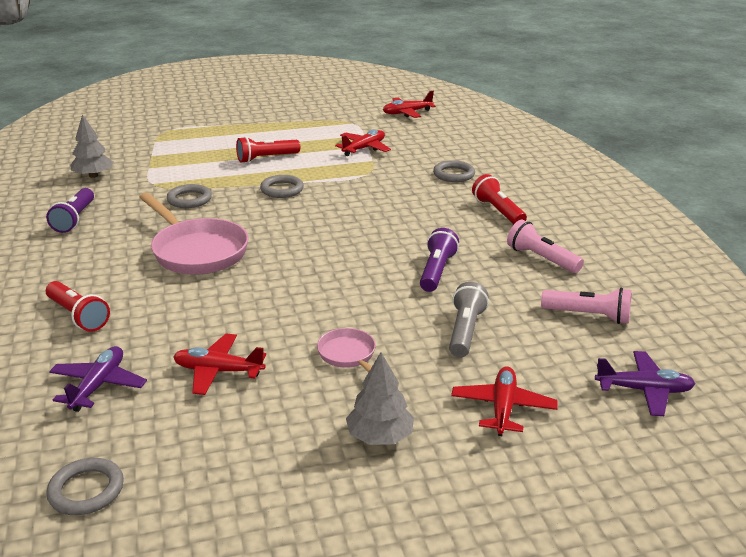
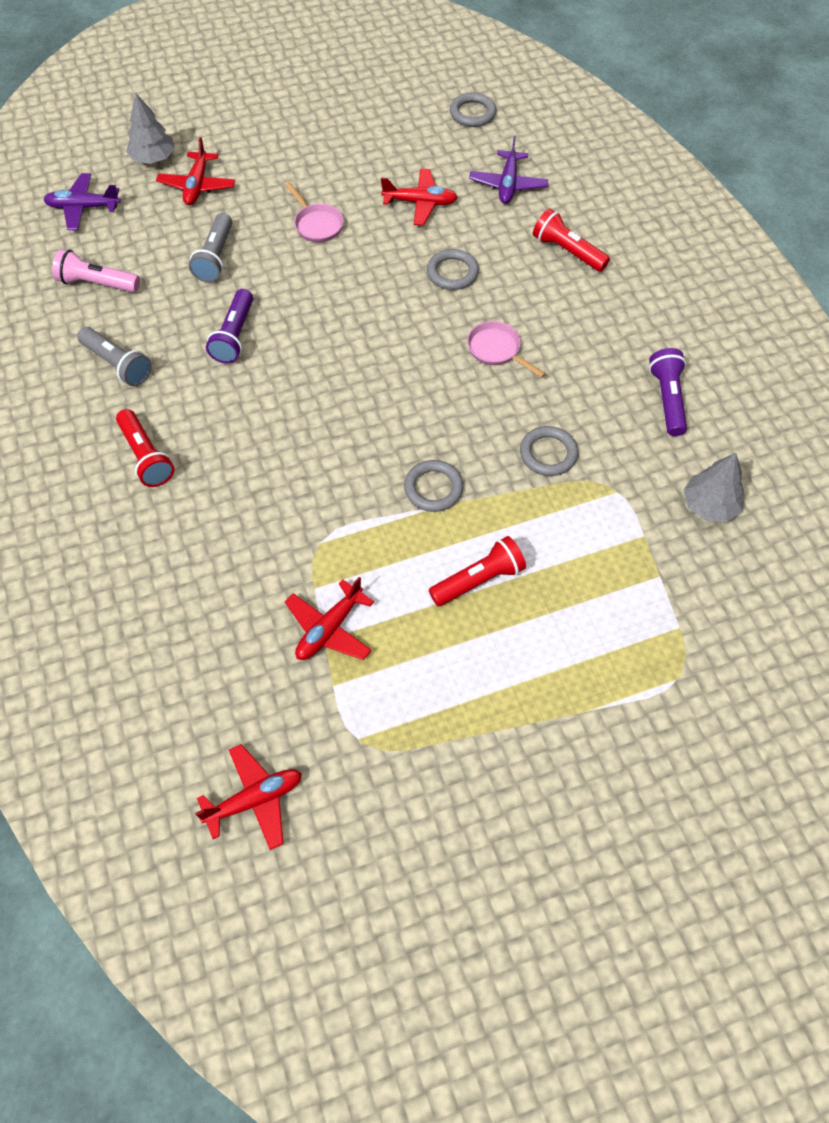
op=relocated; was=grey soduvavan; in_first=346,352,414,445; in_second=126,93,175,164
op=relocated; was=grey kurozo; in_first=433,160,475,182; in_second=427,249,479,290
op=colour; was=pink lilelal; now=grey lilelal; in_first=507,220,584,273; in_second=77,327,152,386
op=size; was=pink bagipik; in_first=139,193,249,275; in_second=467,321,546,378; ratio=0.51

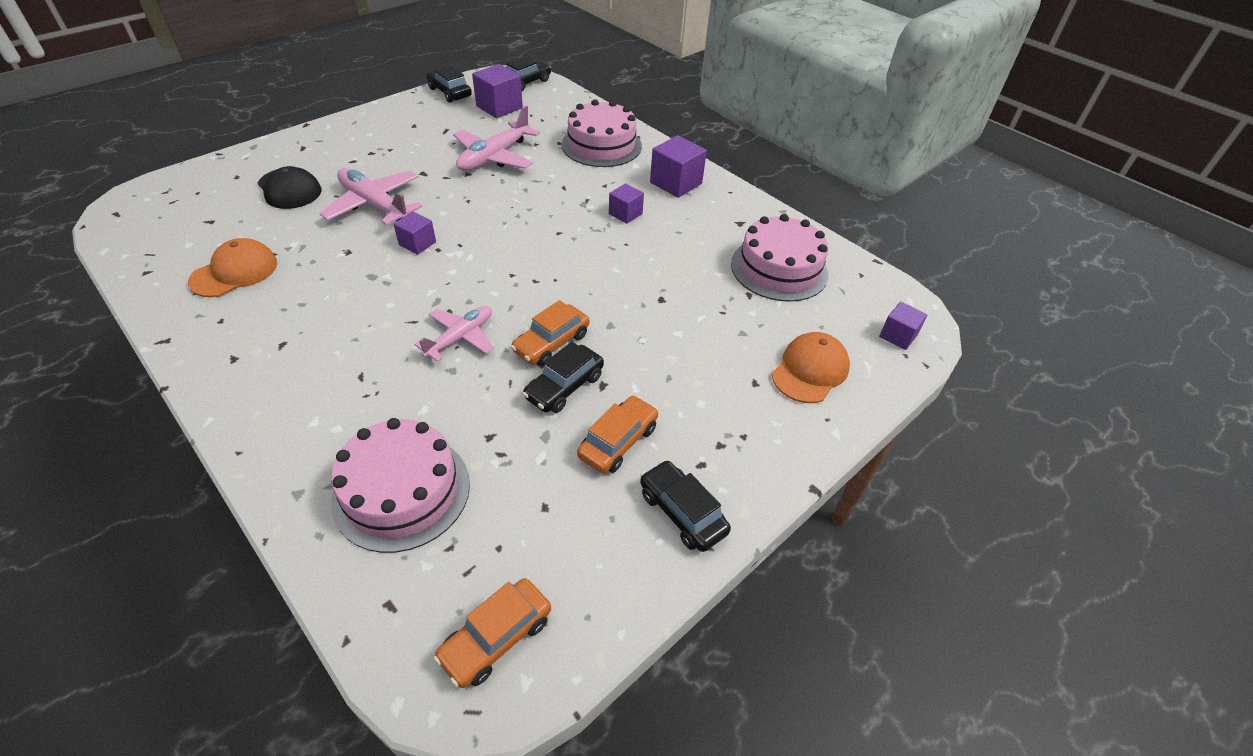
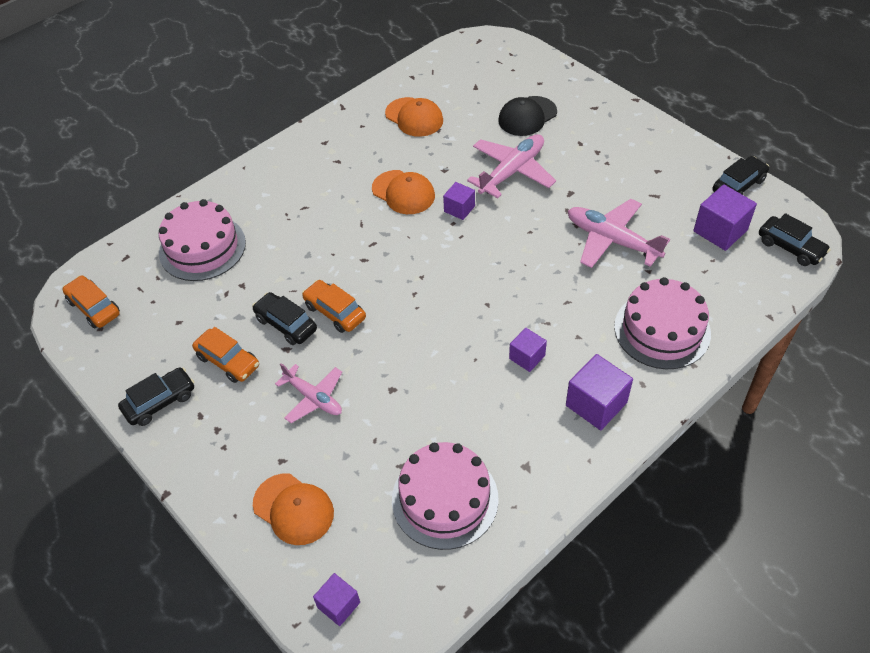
op=appeared; now=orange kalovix; in_second=372,170,435,214
op=relocated; was=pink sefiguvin; in_first=414,306,494,362; in_second=275,363,342,423

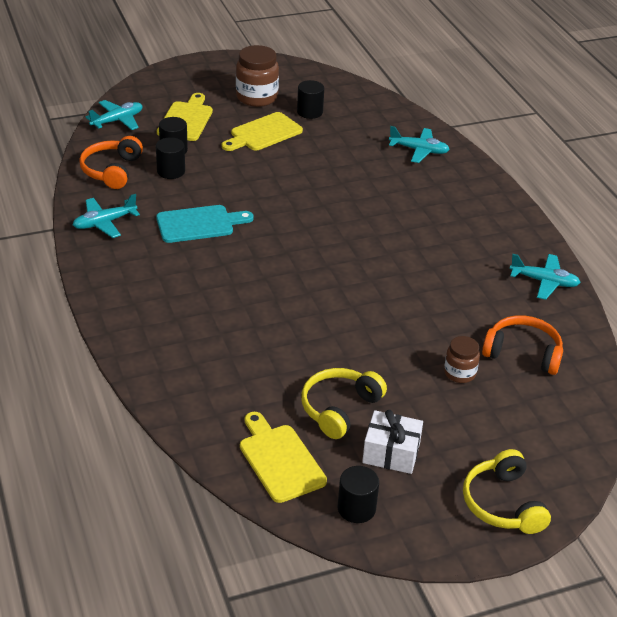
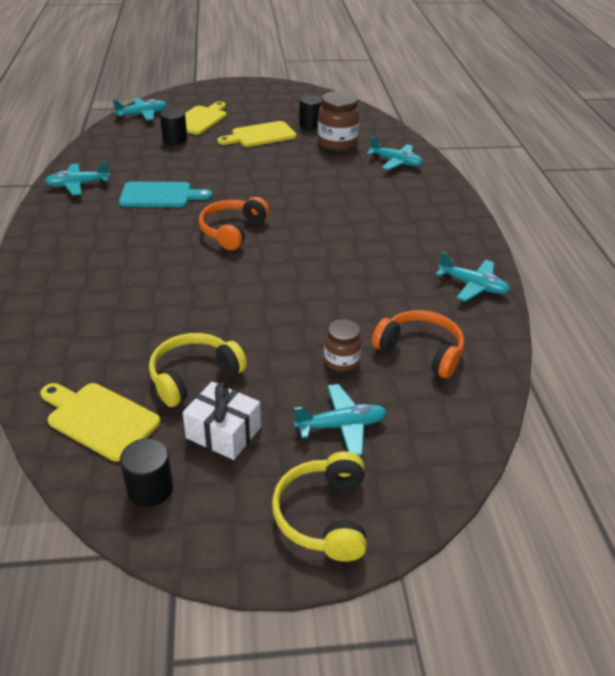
op=missing; was=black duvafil; in_first=156,137,185,179
op=appeared; now=turquoise sefiguvin; in_second=294,384,387,456
op=relocated; was=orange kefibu; in_first=79,136,143,189; in_second=199,197,269,250
op=relocated; was=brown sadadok; in_first=236,45,279,107; in_second=317,91,360,151
op=spun; was=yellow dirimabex; in_first=240,412,327,503; in_second=40,383,161,462; clockwise=-45

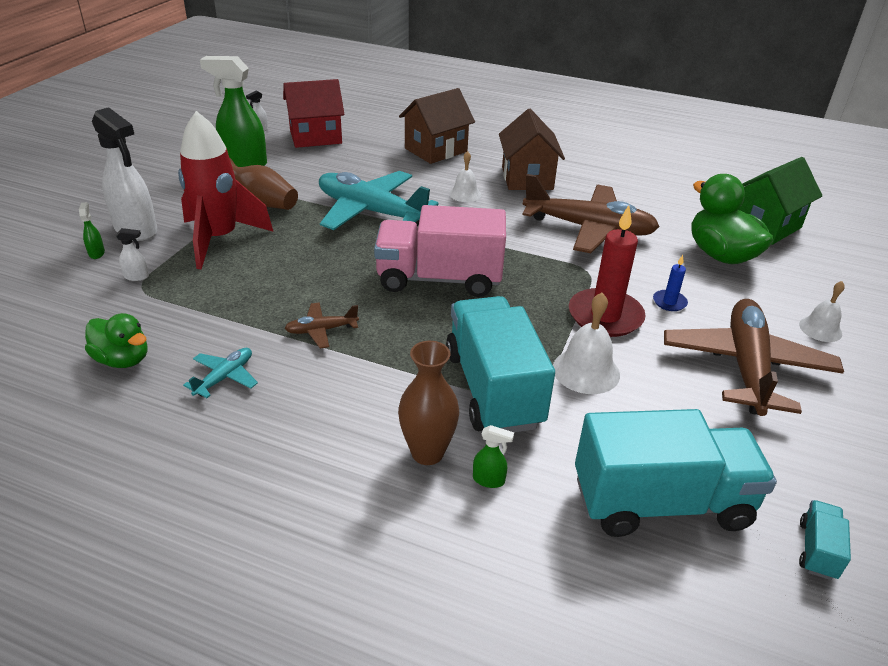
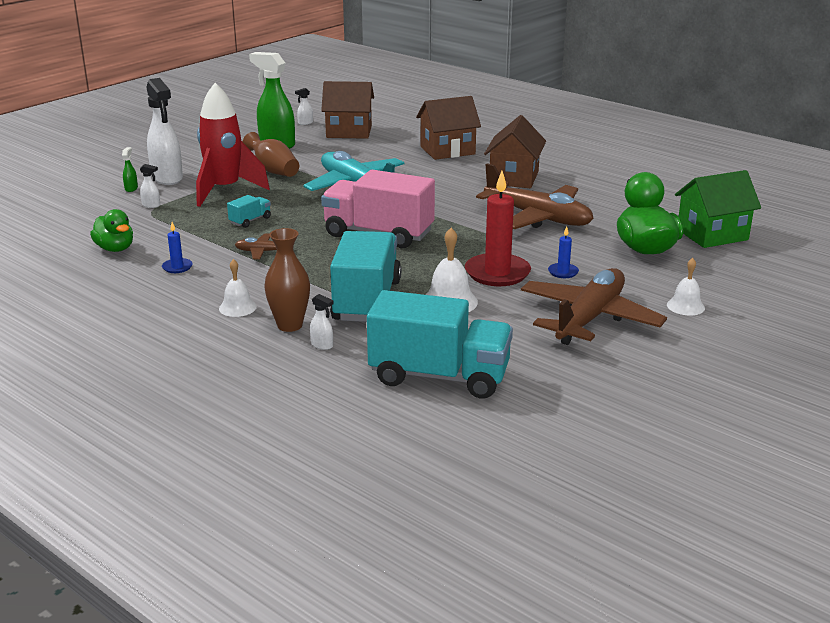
op=relocated; was=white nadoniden; in_first=449,151,481,202; in_second=219,259,257,317
op=relocated; was=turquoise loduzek; in_first=799,500,851,580; in_second=227,195,271,228
op=exchanged; was=turquoise sefiguvin; now=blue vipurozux; in_first=183,348,258,398; in_second=162,222,193,273
op=colour; was=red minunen; now=brown minunen; in_first=283,79,344,148; in_second=321,81,374,139
op=colour; was=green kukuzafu; now=white kukuzafu; in_first=473,425,514,488; in_second=310,294,334,350

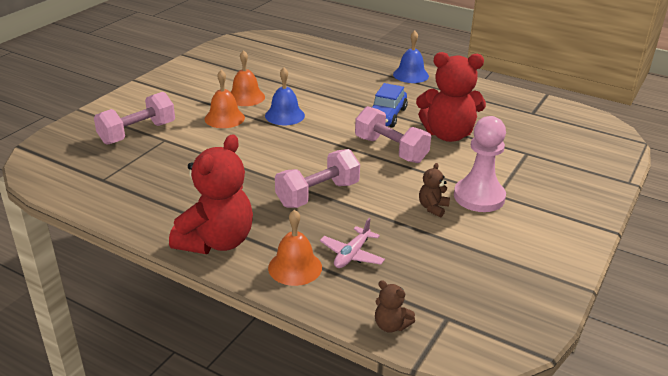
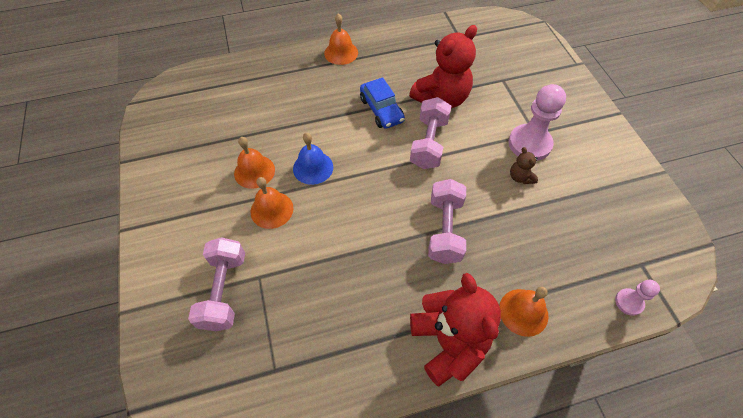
op=missing; was=pink sefiguvin; in_first=320,218,385,268
op=exchanged; was=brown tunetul; now=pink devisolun; in_first=375,280,415,333; in_second=615,280,660,316
op=colour; was=blue nadoniden; now=orange nadoniden; in_first=393,31,429,83; in_second=324,13,358,65
op=spun; was=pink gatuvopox; in_first=355,106,431,163; in_second=410,97,451,169; clockwise=-75

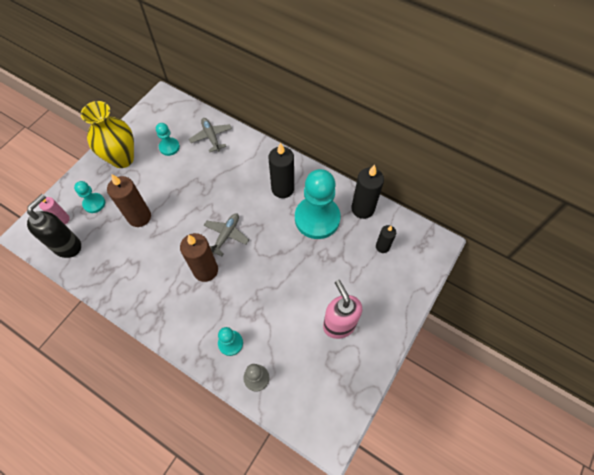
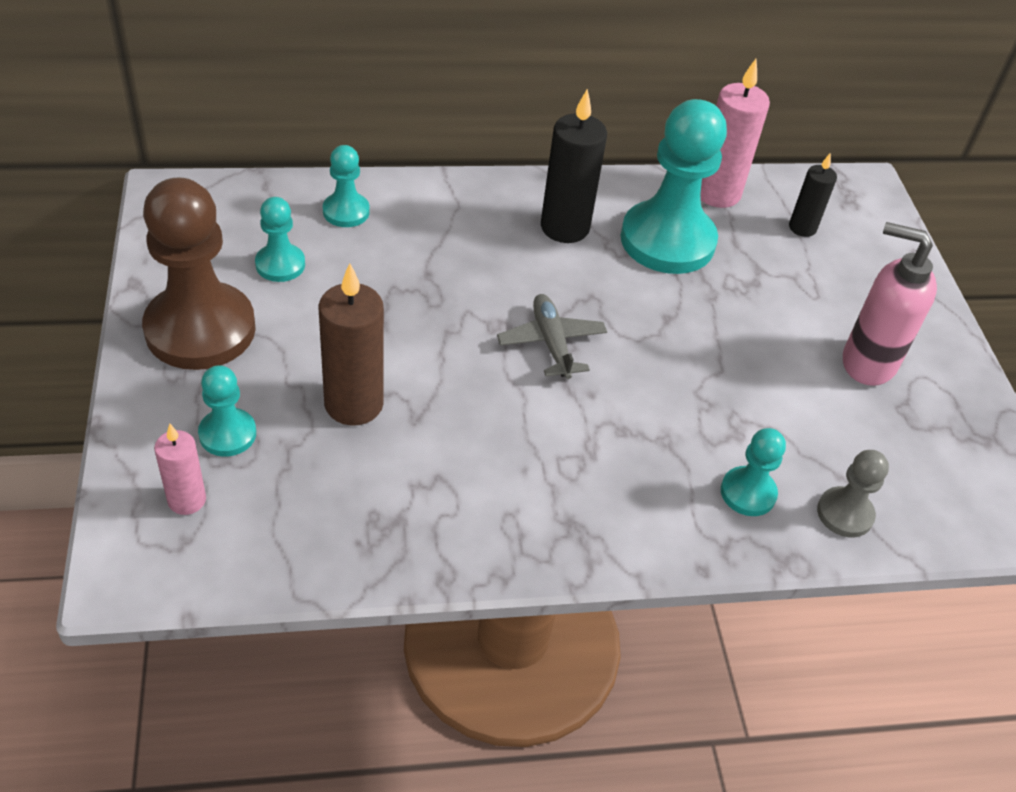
op=missing; was=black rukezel; in_first=27,194,81,258
op=missing; was=brown vipurozux; in_first=180,233,218,282
op=exchanged; was=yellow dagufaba; now=brown devisolun; in_first=81,101,134,168; in_second=142,178,256,370
op=exchanged; was=grey sefiguvin; now=turquoise devisolun; in_first=189,118,232,152; in_second=323,145,370,227
op=colour; was=black vipurozux; now=pink vipurozux; in_first=351,165,384,219; in_second=700,59,770,208

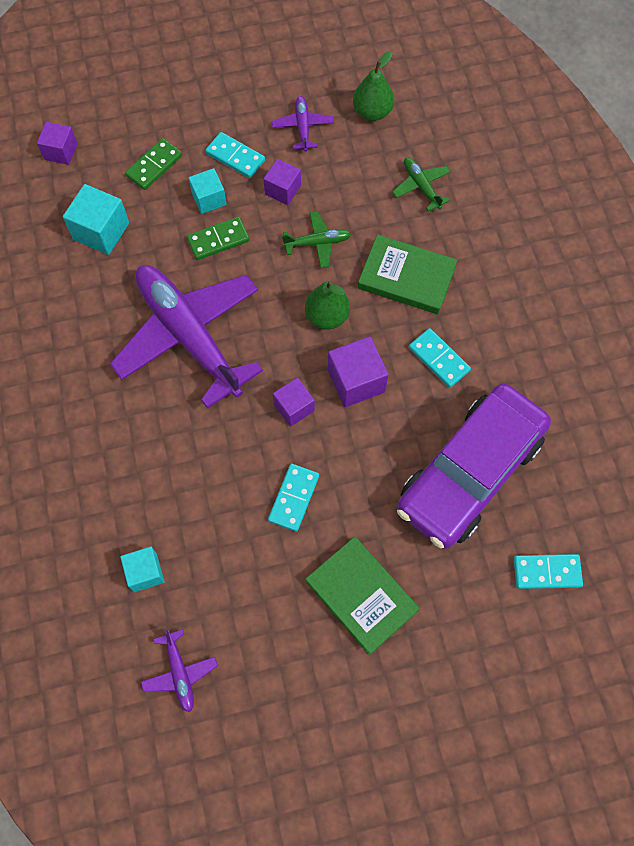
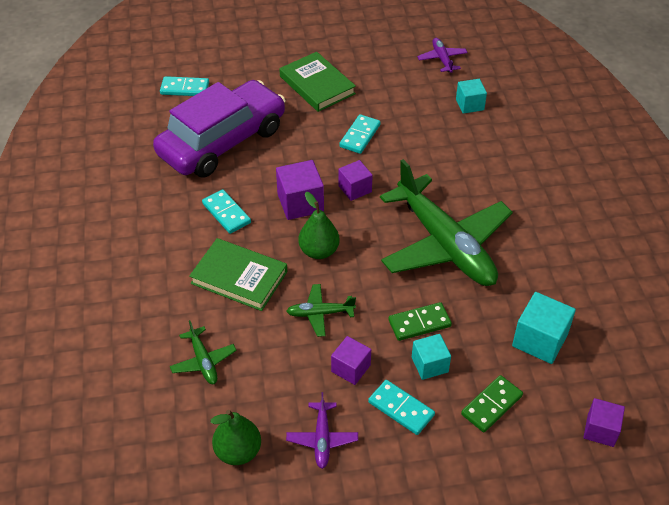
op=colour; was=purple sefiguvin; now=green sefiguvin; in_first=110,265,263,409; in_second=380,159,513,286

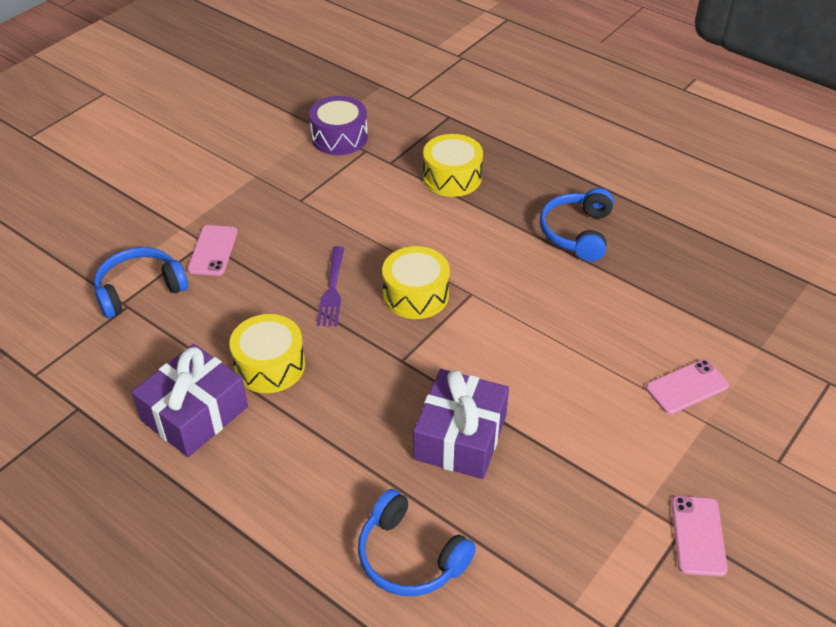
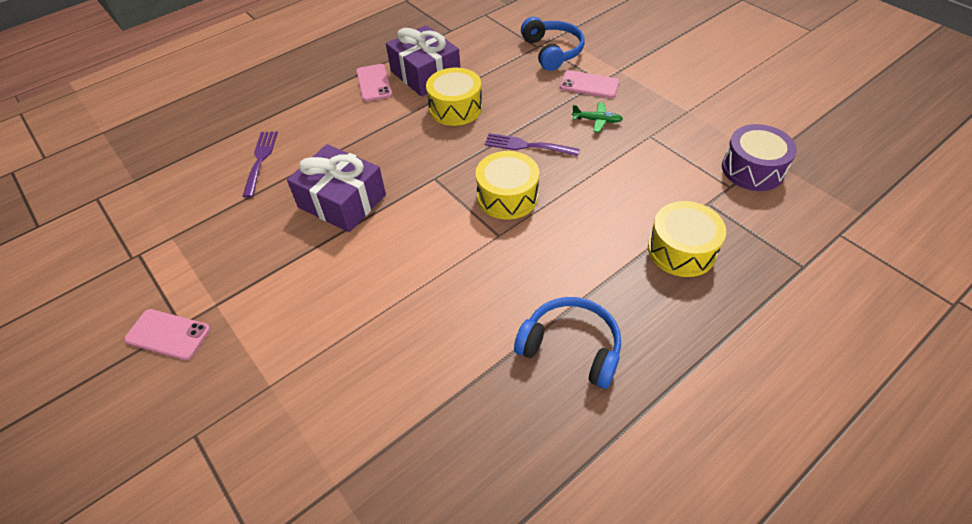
op=appeared; now=green sefiguvin; in_second=572,102,623,133
op=relocated; was=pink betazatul; in_first=646,359,729,414; in_second=356,64,392,102
op=exchanged; was=blue kefibu; now=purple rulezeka; in_first=358,489,476,596; in_second=242,131,278,198

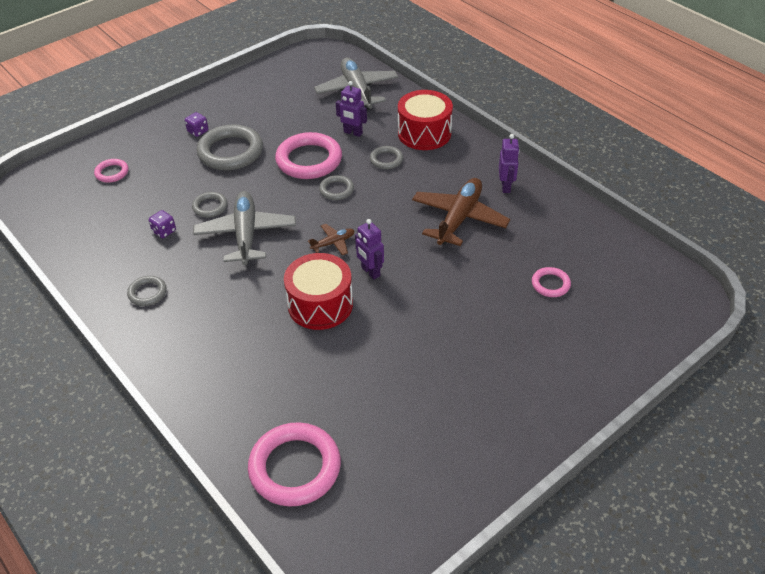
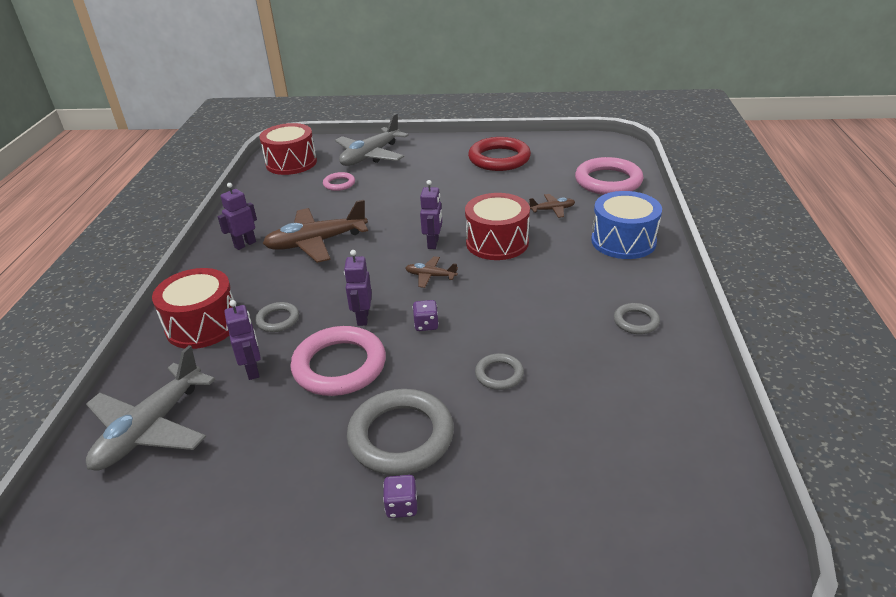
op=missing; was=pink kurozo; in_first=94,159,129,183
op=appeared; now=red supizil; in_second=259,123,317,175
op=appeared; now=red kurozo; in_second=468,137,531,171
op=appeared; now=brown sefiguvin; in_second=528,194,575,218
op=appeared; now=blue supizil; in_second=591,191,662,259
op=relocated; was=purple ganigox; in_first=149,210,176,238; in_second=413,300,439,331
op=relocated; was=grey sefiguvin; in_first=193,191,296,265; in_second=335,113,409,166
op=exchanged; was=grey kurozo; now=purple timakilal; in_first=319,175,354,200; in_second=344,250,372,326

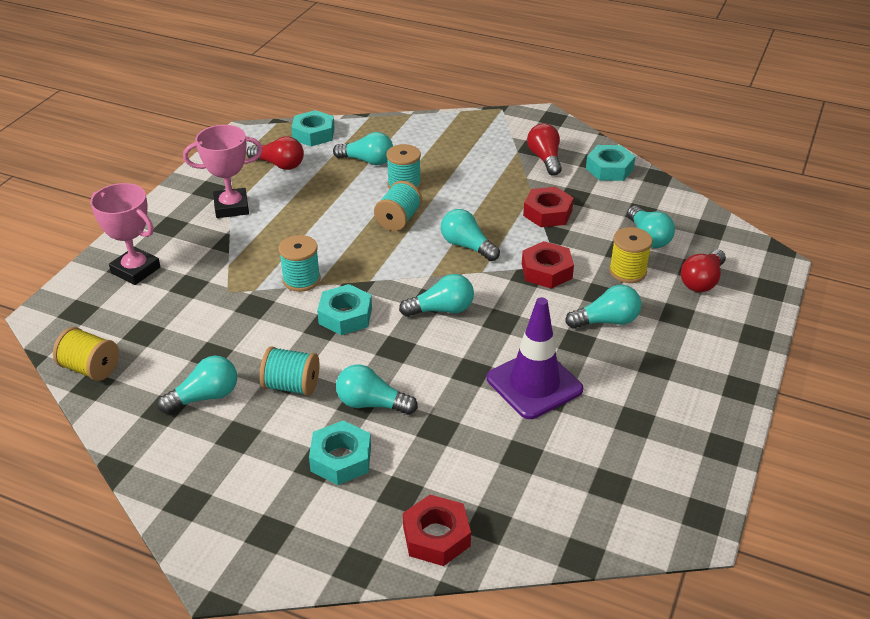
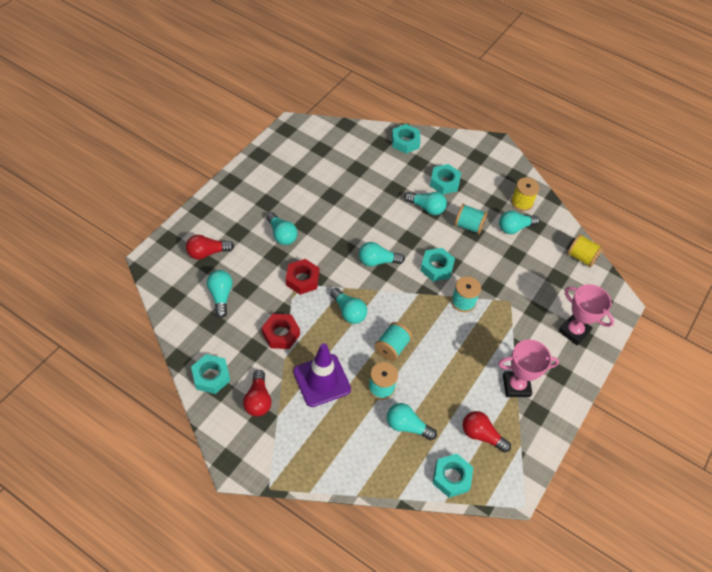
op=relocated; was=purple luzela; in_first=487,297,583,419; in_second=293,343,351,407
op=relocated; was=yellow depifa; in_first=609,227,652,283; in_second=511,177,540,211
op=colour; was=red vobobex; now=turquoise vobobex; in_first=403,495,471,566; in_second=392,124,421,154
op=spun; was=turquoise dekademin; in_first=565,285,641,329; in_second=266,212,298,245; clockwise=-120
op=spun; was=red dekademin; in_first=681,249,726,292; in_second=186,235,234,259; clockwise=-150

